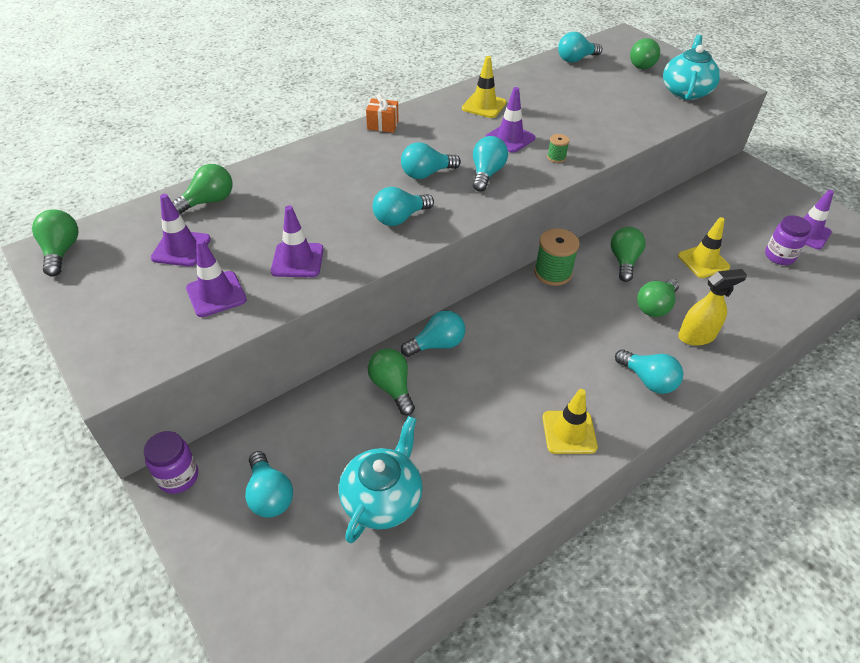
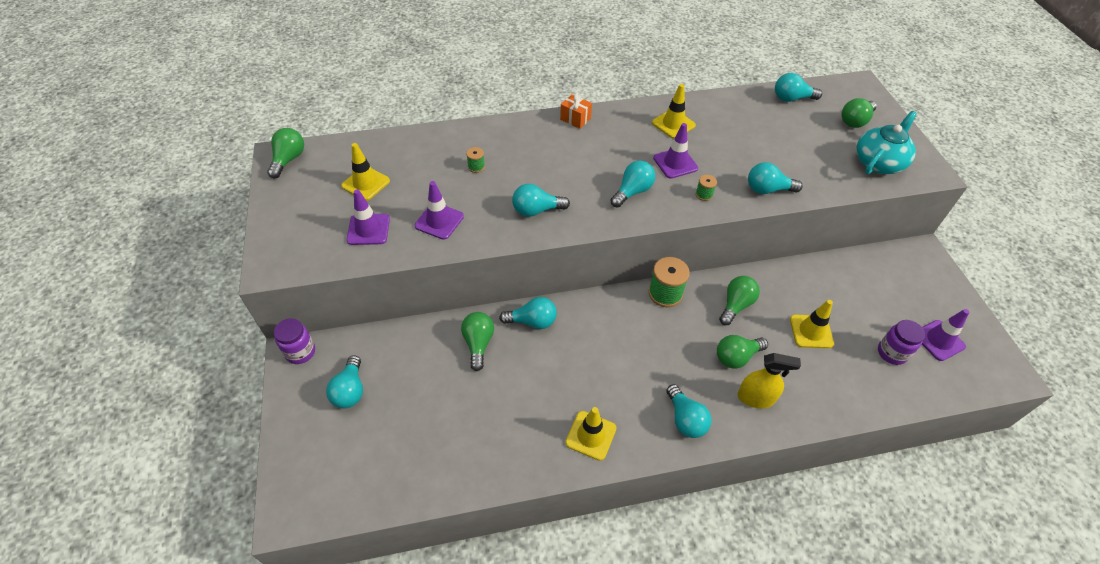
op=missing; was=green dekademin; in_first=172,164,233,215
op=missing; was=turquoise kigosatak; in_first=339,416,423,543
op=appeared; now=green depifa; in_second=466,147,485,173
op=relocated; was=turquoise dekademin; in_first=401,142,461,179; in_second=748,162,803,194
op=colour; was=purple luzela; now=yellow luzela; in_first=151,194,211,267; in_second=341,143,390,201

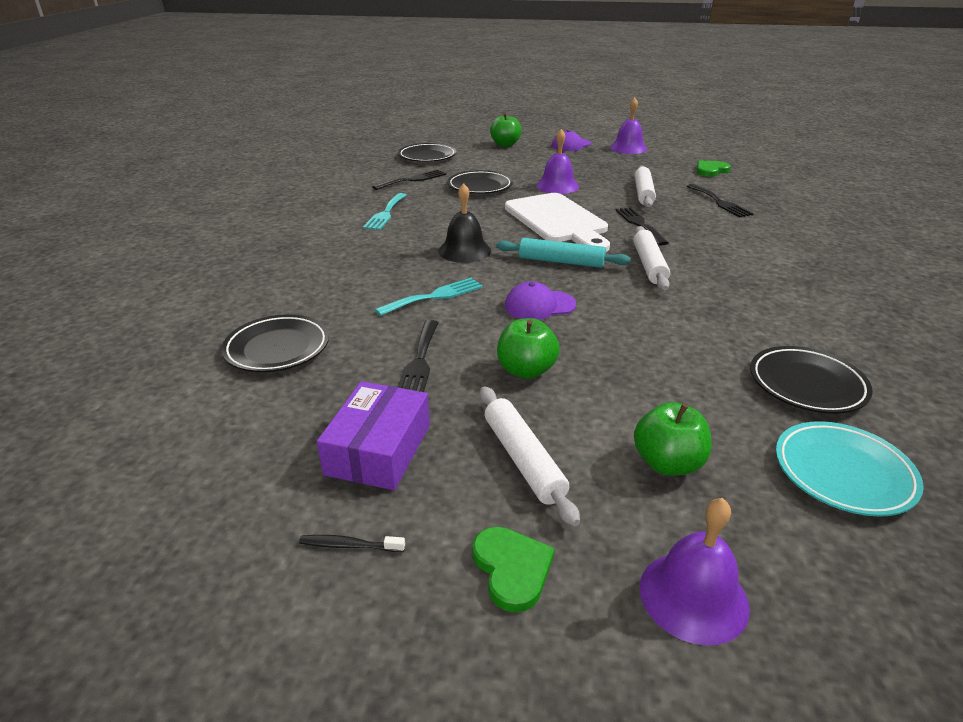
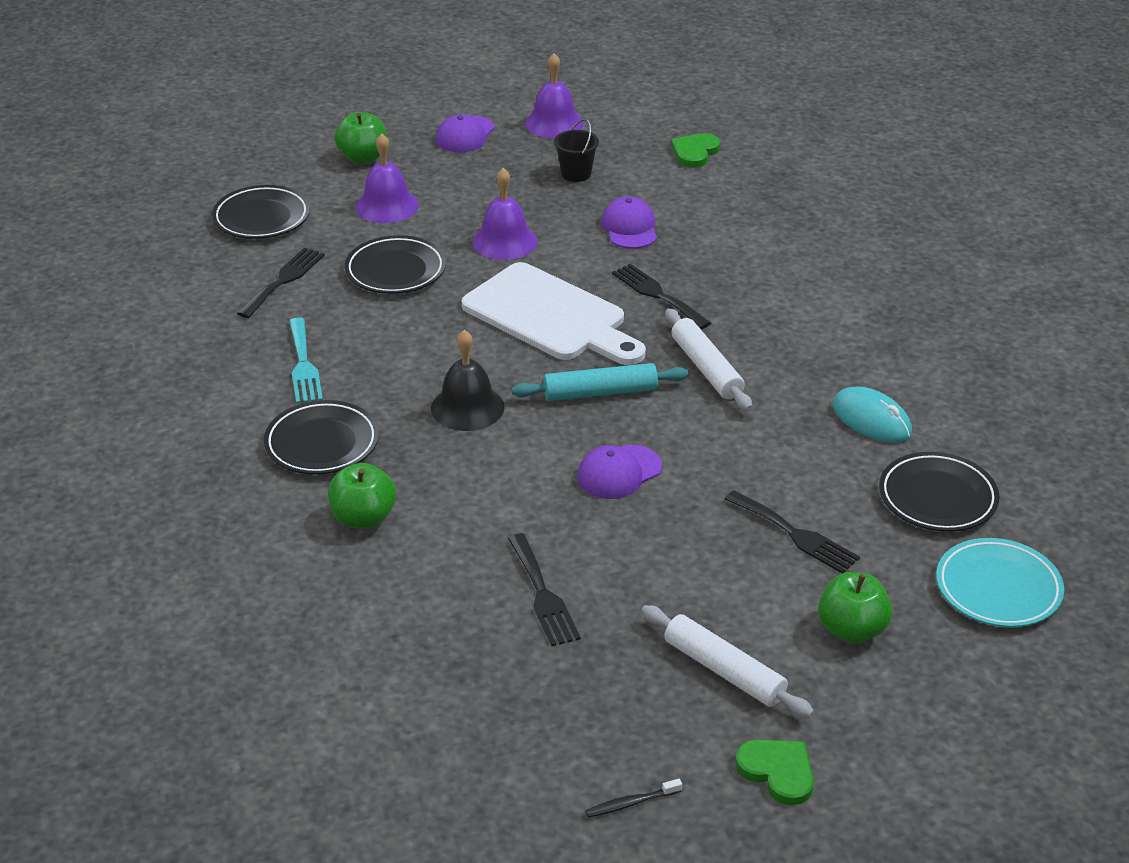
op=missing; was=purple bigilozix; in_first=317,381,430,490
op=missing; was=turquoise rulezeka; in_first=375,278,483,316
op=appeared; now=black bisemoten; in_second=554,119,599,182
op=appeared; now=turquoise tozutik; in_second=832,386,912,443
op=relocated; was=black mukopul; in_first=221,314,329,372; in_second=264,400,379,475
op=relocated; was=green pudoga; in_first=497,318,560,379; in_second=328,463,396,529
op=relocated; was=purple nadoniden; in_first=640,498,750,646; in_second=355,133,419,223
op=relocated; was=black rulezeka; in_first=687,184,754,217; in_second=725,490,860,573
op=exchanged; was=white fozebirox; now=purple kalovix; in_first=635,166,656,208; in_second=601,196,657,249

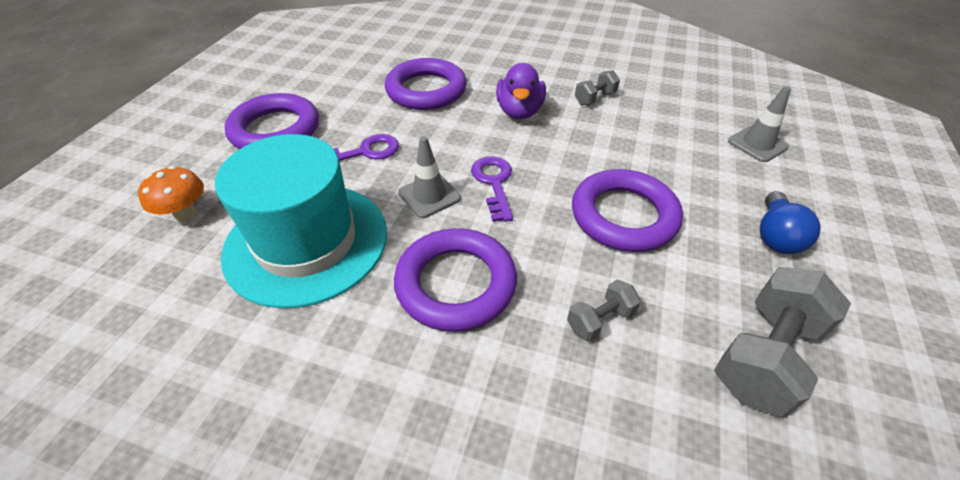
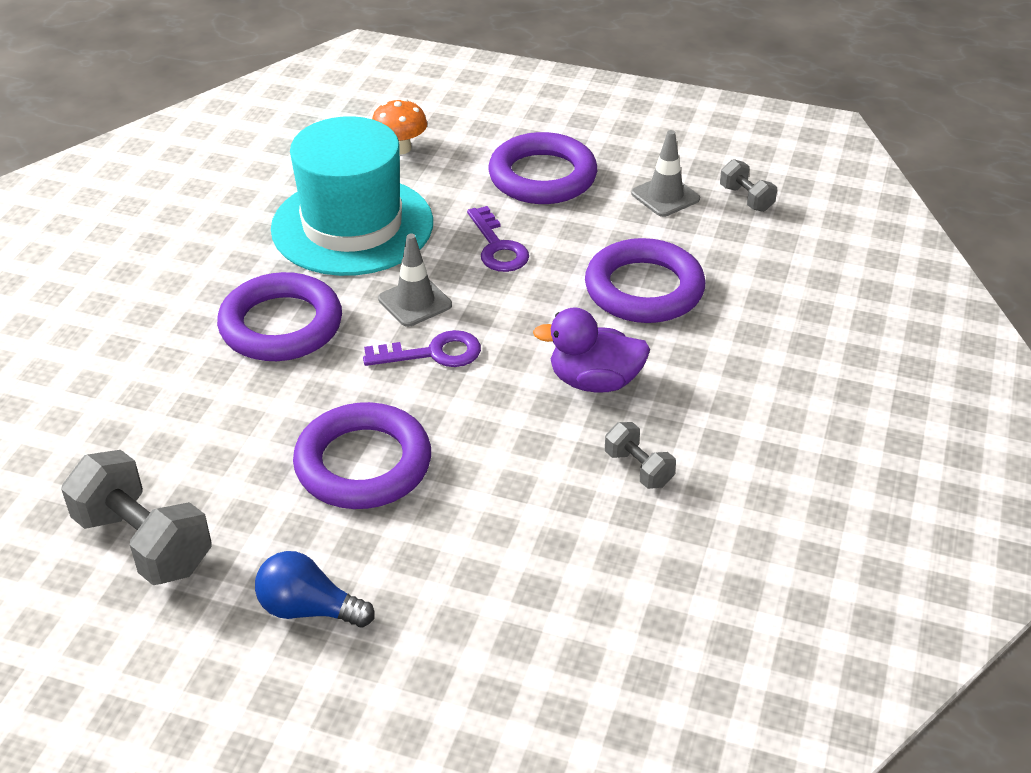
op=relocated; was=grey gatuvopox; in_first=567,280,641,342; in_second=720,159,777,212
op=relocated; was=grey luzela; in_first=728,86,791,162; in_second=631,130,700,217

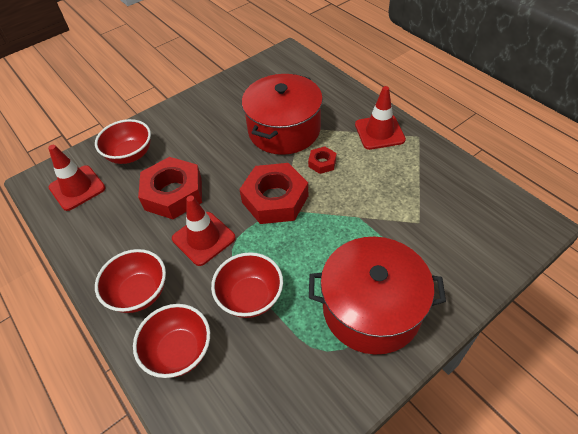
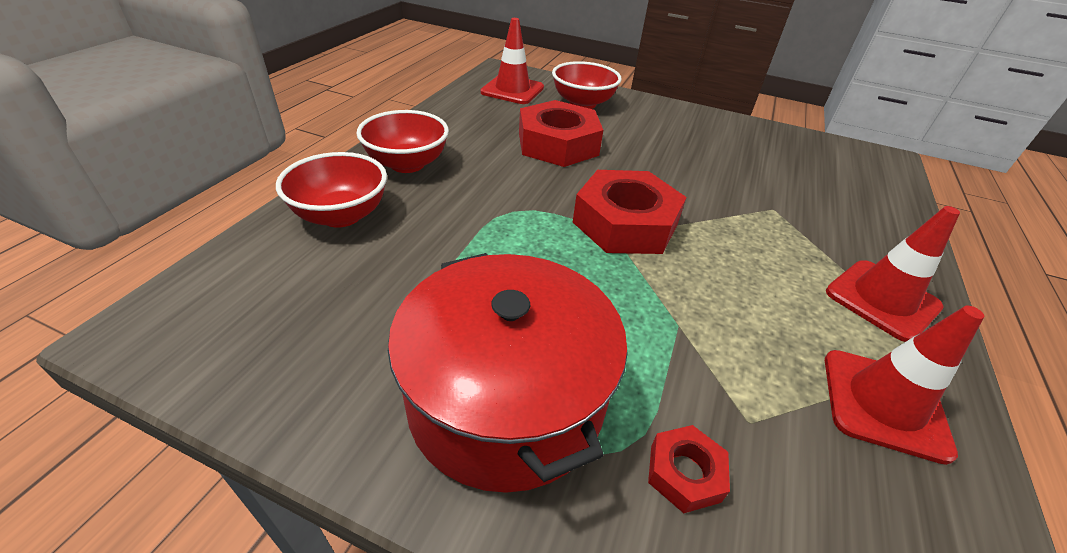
op=missing; was=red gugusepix; in_first=211,252,283,318
op=missing; was=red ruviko; in_first=242,74,323,155
op=relocated; was=red luzela; in_first=172,196,236,266; in_second=825,306,984,465
op=relocated; was=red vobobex; in_first=308,146,336,174; in_second=648,425,730,513

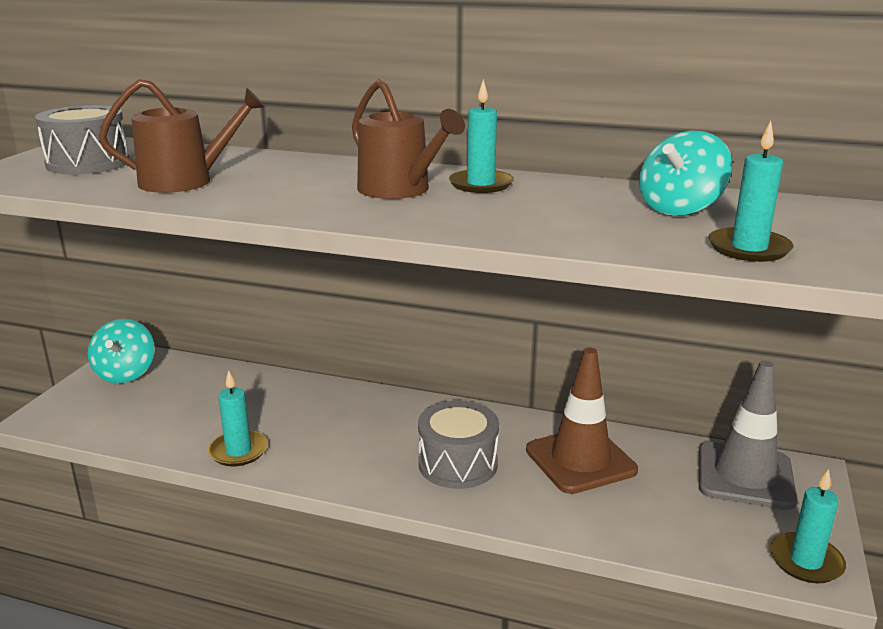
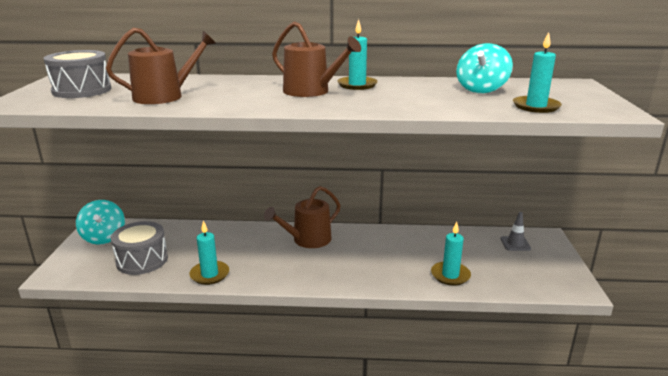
op=missing; was=brown luzela; in_first=526,347,638,494
op=appeared; now=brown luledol; in_second=264,186,341,248
op=relocated; was=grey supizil; in_first=418,401,499,489; in_second=111,221,168,275
op=relocated; was=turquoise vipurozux; in_first=770,469,846,583; in_second=431,221,471,286
op=size; was=grey luzela; in_first=699,361,797,510; in_second=500,212,531,251; ratio=0.48

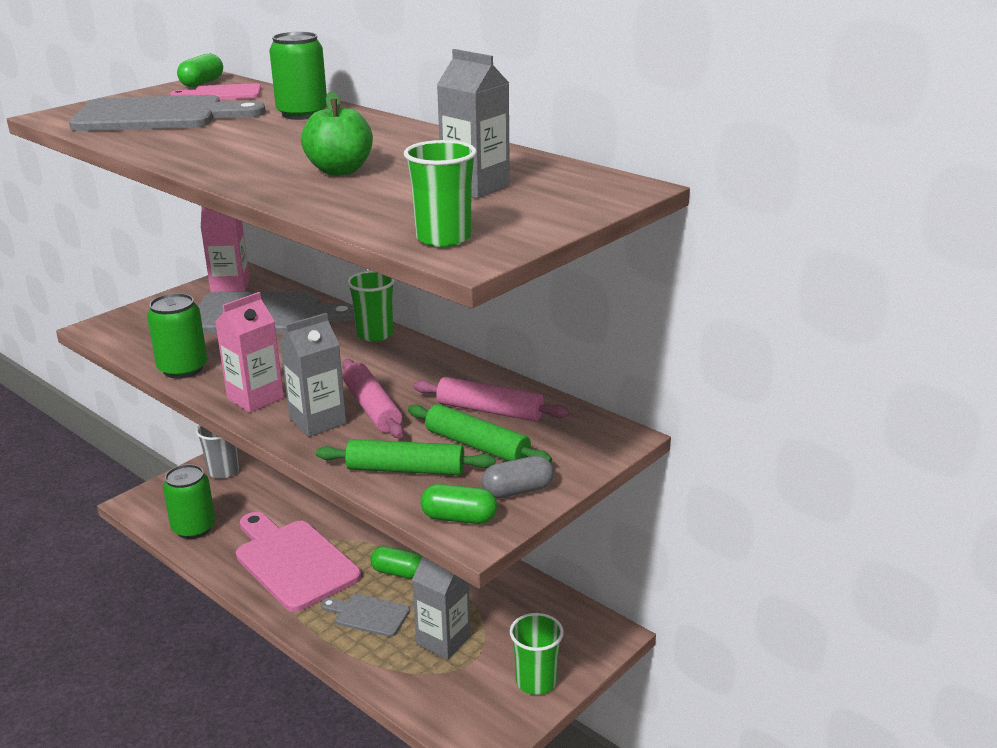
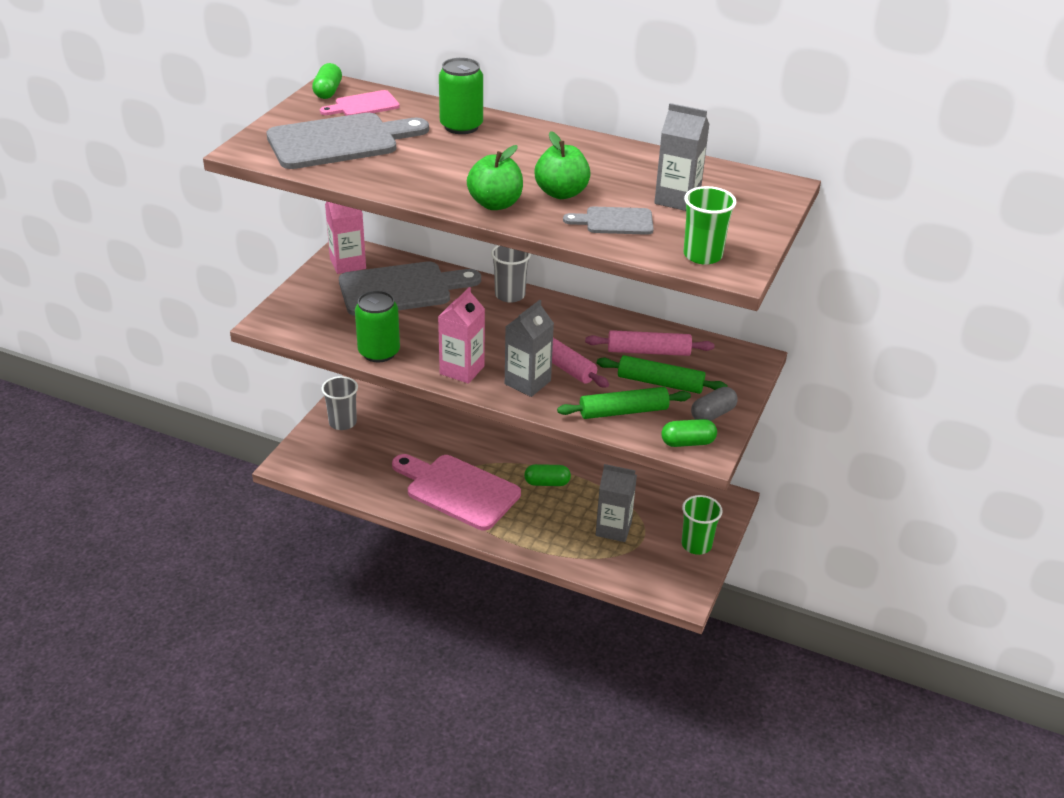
op=missing; was=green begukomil; in_first=163,464,215,539
op=appeared; now=green pudoga; in_second=467,145,523,210
op=relocated; was=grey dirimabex; in_first=321,594,410,637; in_second=563,206,654,235
op=colour; was=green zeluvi; now=grey zeluvi; in_first=347,271,395,342; in_second=491,245,531,303

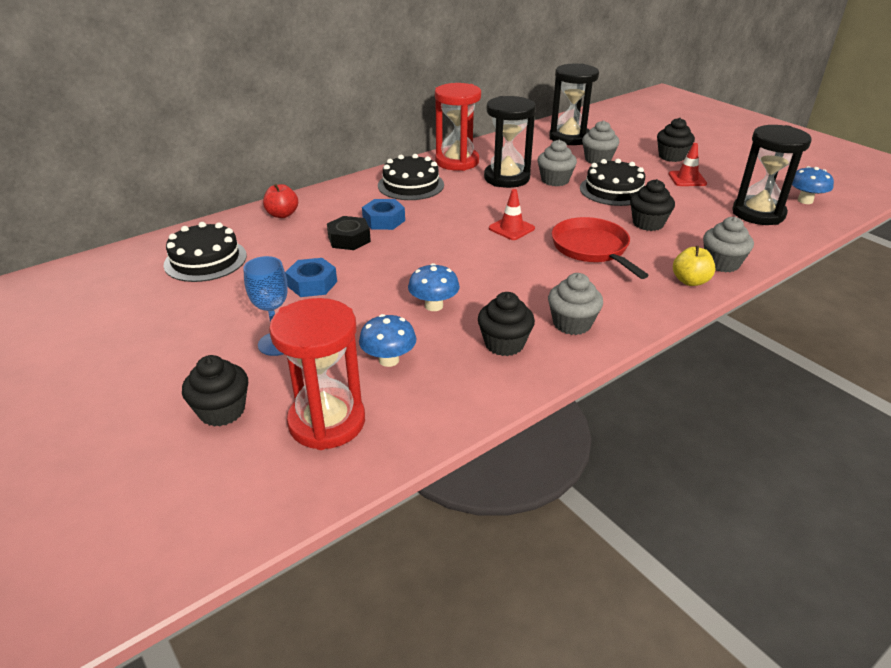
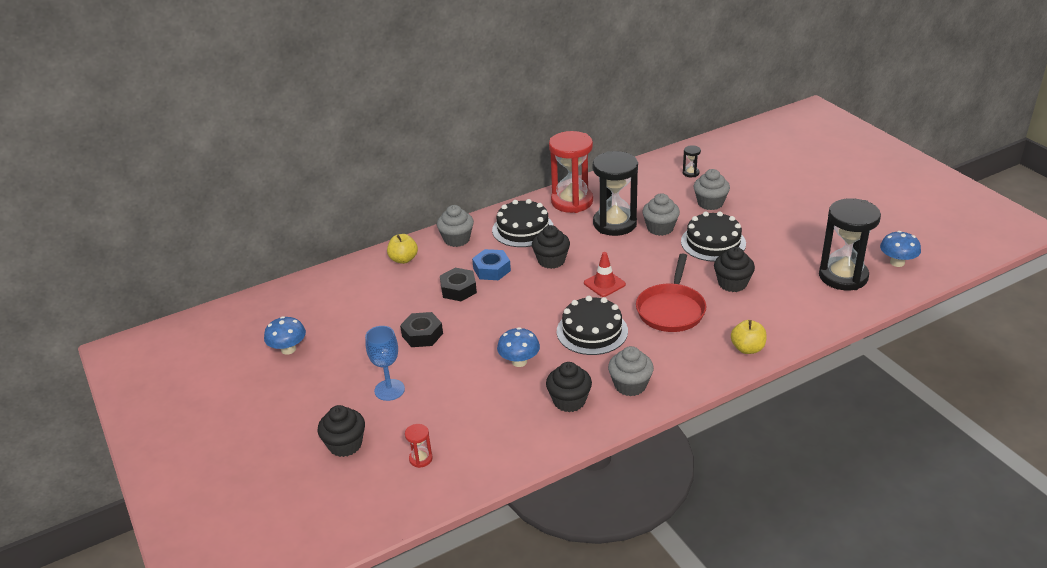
op=missing; was=red luzela; in_first=669,143,707,186
op=relocated; was=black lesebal; in_first=164,222,247,282; in_second=557,296,628,355
op=relocated; was=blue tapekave; in_first=359,314,416,367; in_second=264,316,306,355
op=relocated; was=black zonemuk; in_first=657,118,695,162; in_second=532,225,570,269
op=relocated; was=grey zonemuk; in_first=703,217,754,272; in_second=437,205,474,247
op=colour; was=red pudoga; now=yellow pudoga; in_first=263,184,298,218; in_second=387,234,418,264
op=colour; was=blue vobobex; now=black vobobex; in_first=285,258,337,297; in_second=400,312,443,347
op=spun; was=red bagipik; in_first=552,217,649,279; in_second=636,254,706,332; clockwise=-150
op=size; was=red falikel; in_first=269,298,365,450; in_second=405,424,433,468; ratio=0.41
op=size; was=black falikel; in_first=549,64,599,145; in_second=683,145,701,177; ratio=0.41

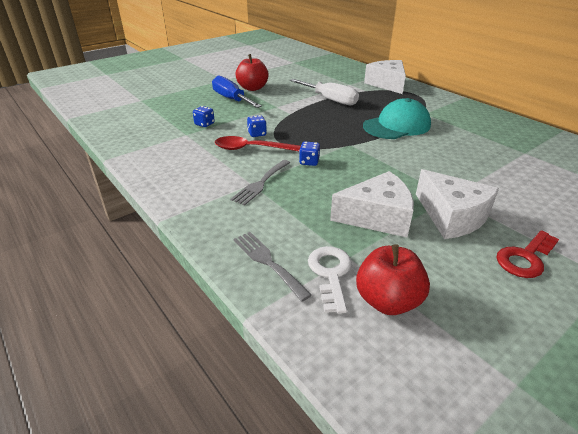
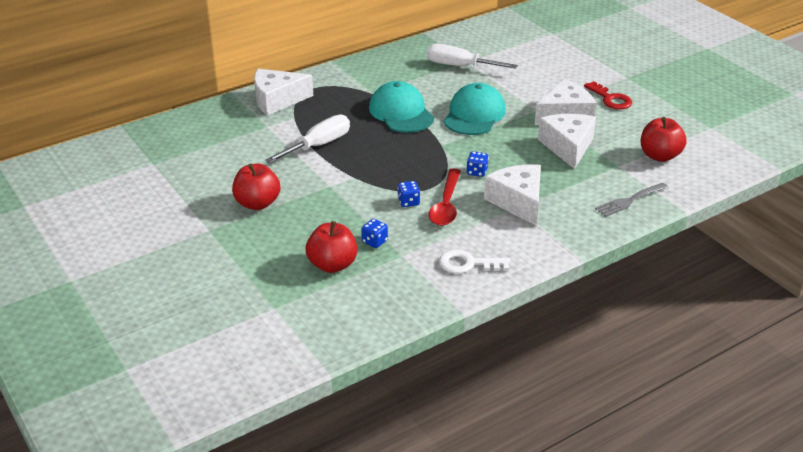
op=missing; was=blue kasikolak; in_first=212,76,262,108
op=appeared; now=red pudoga; in_second=306,221,357,273
op=appeared; now=white kasikolak; in_second=427,44,518,69
op=appeared; now=turquoise kalovix; in_second=443,83,506,135
op=relocated; was=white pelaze; in_first=308,246,352,314; in_second=439,250,511,274
op=exchanged; was=grey rulezeka; now=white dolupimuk; in_first=231,160,290,206; in_second=484,164,541,226

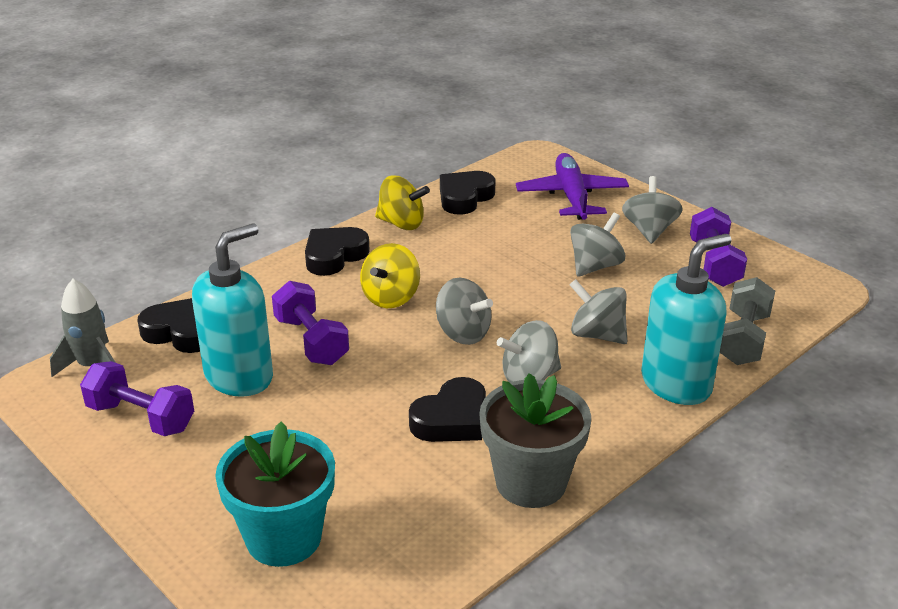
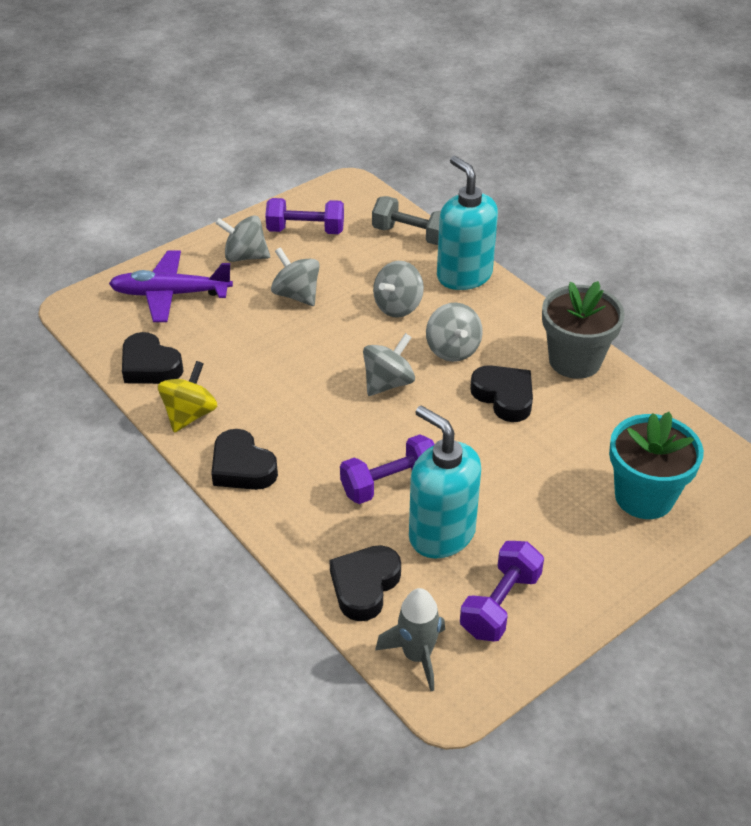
op=missing; was=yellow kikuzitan; in_first=360,243,420,308

